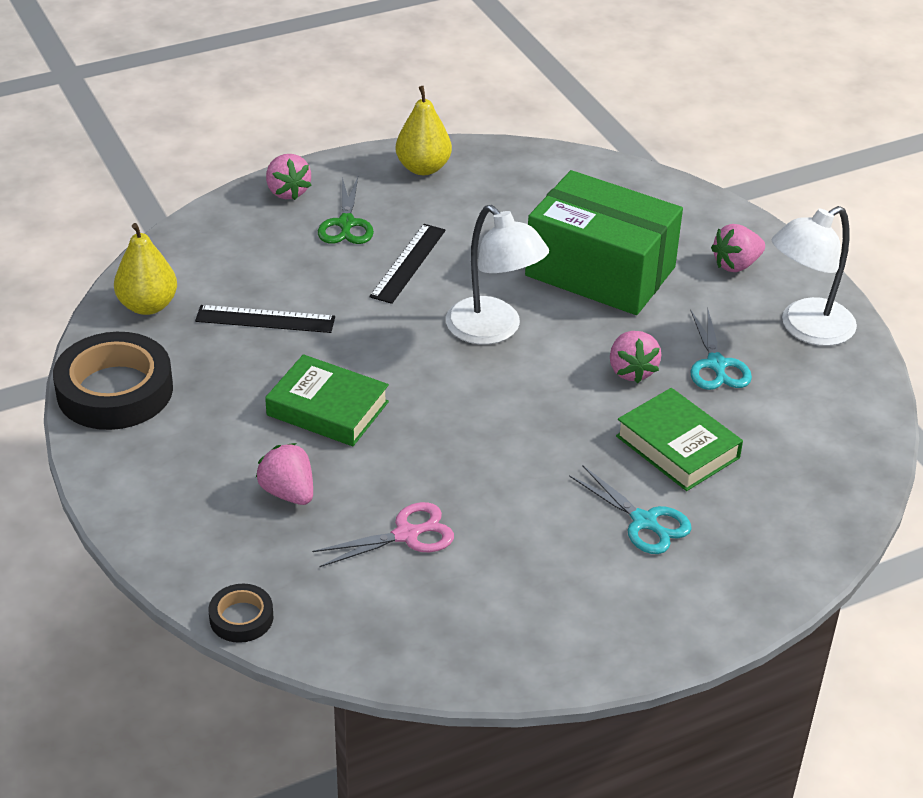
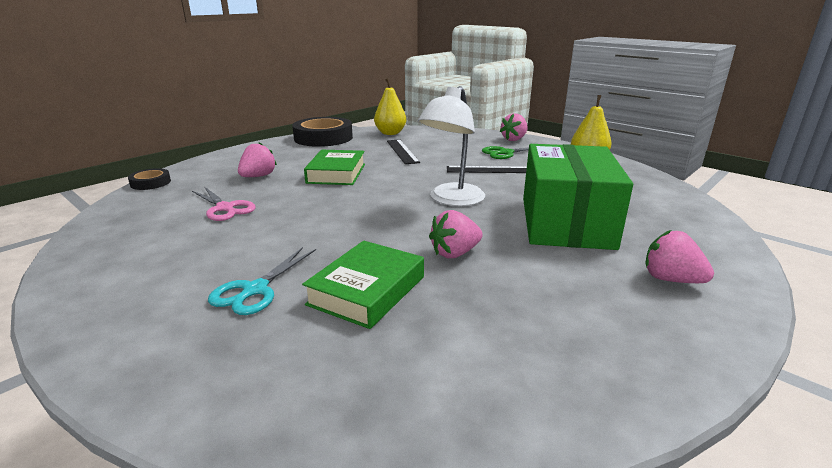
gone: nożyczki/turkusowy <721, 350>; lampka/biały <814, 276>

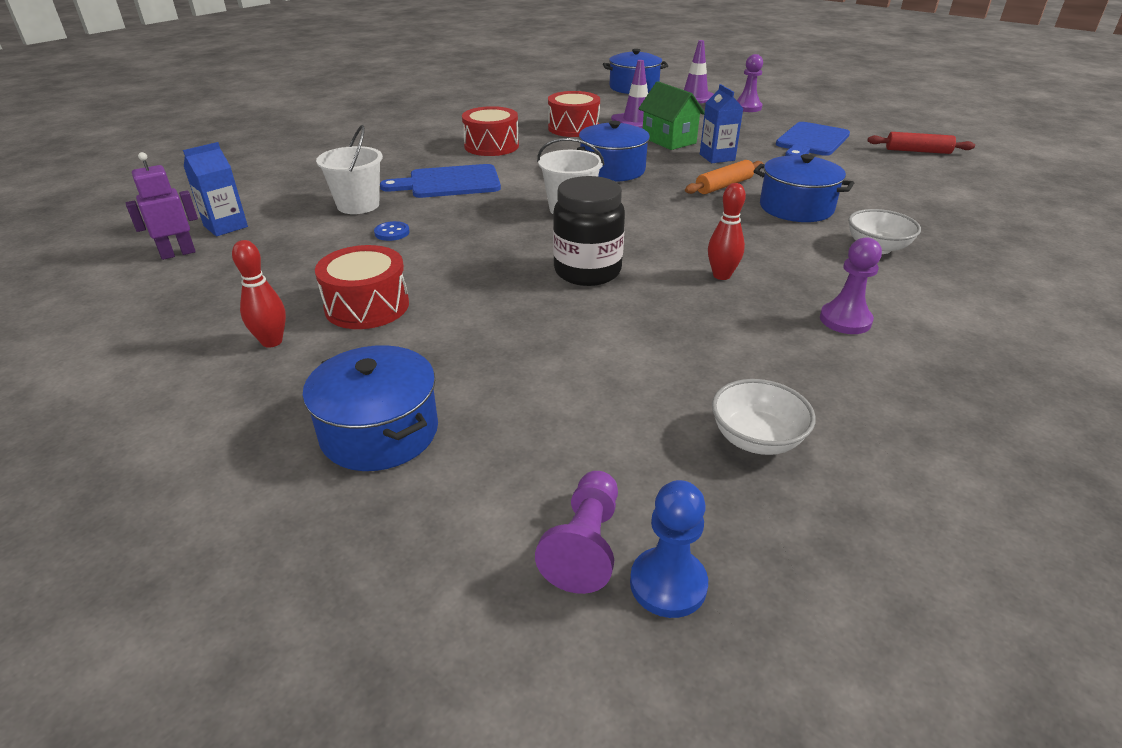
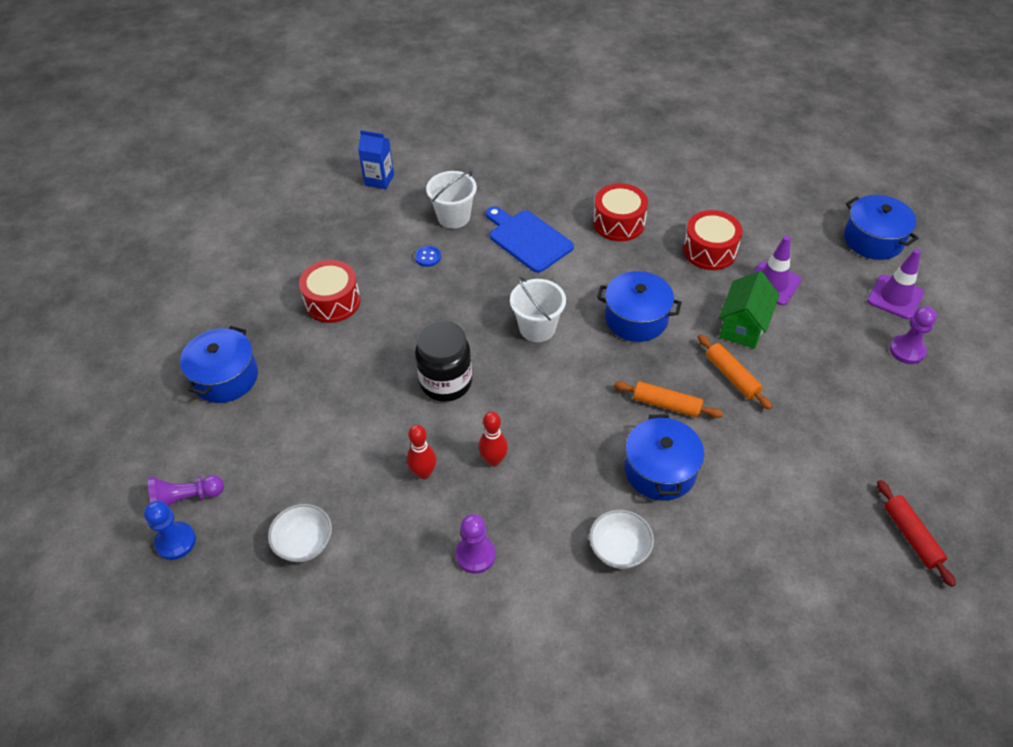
gone: robot/fioletowy <162, 206>; deska do krojenia/niebieski <813, 139>
shifted: kręgiel/czerwony <259, 294> to <422, 452>
swapped: karton mleka/niebieski <722, 123> to wałek do ciasta/pomarańczowy <735, 372>

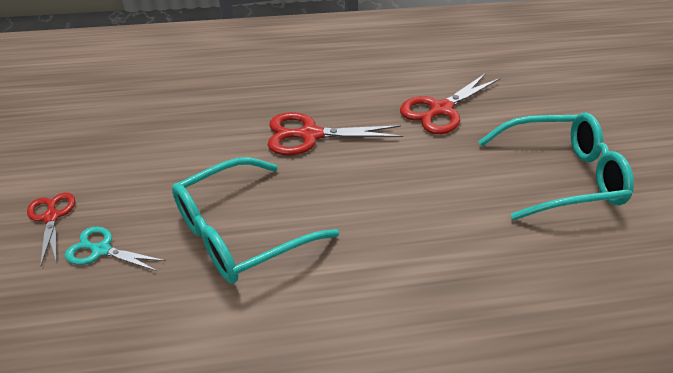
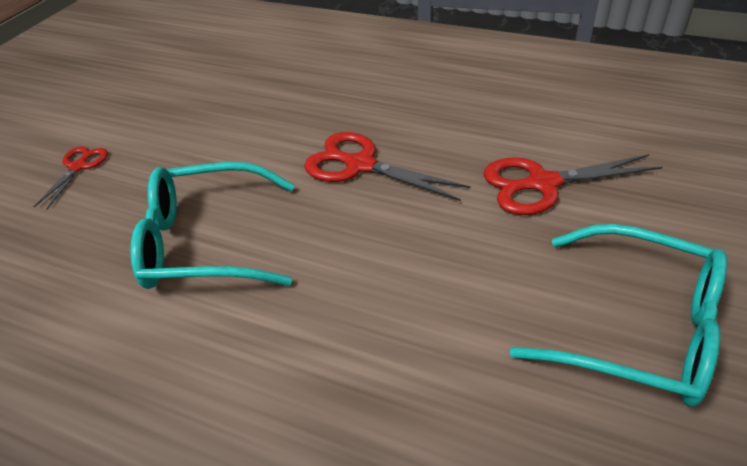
gone: nożyczki/turkusowy <115, 248>

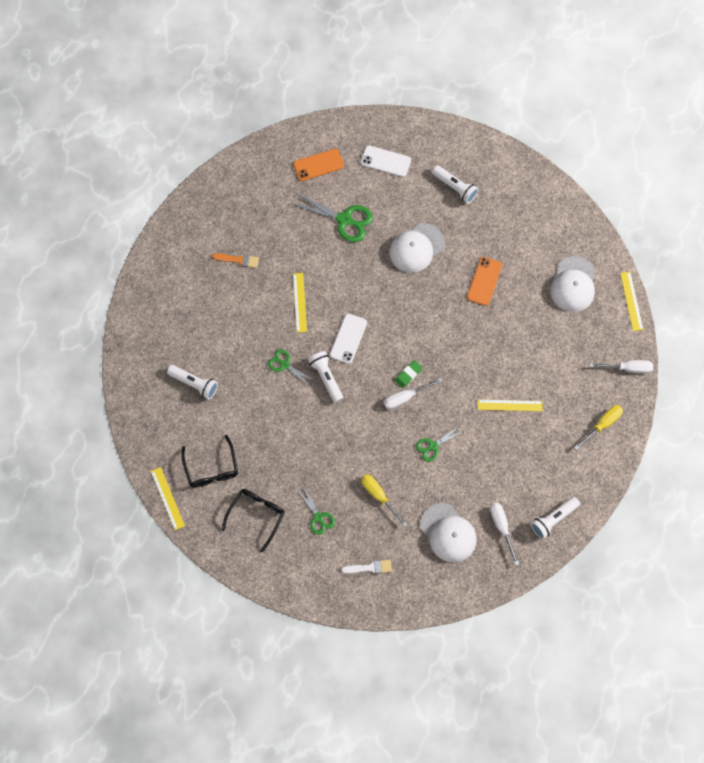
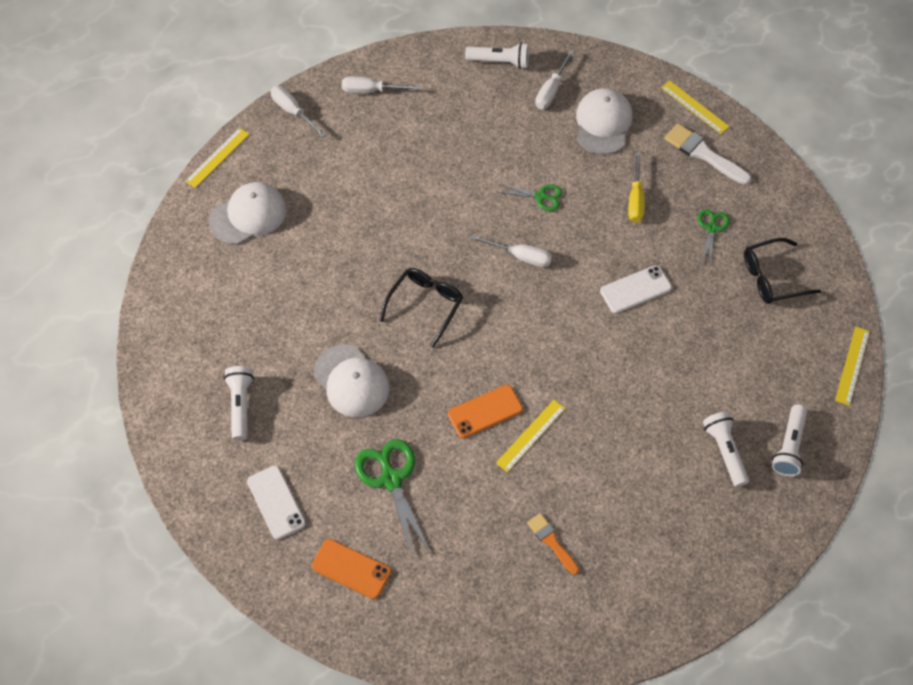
gone: nożyczki/zielony <291, 367>; gumka do mazania/zielony <409, 374>
shifted: okulary/czarny <209, 461> to <421, 308>; telefon/pomarańczowy <484, 281> to <485, 411>; telefon/biały <348, 339> to <636, 289>; linijka/żółty <510, 405> to <695, 107>; latarka/biały <325, 377> to <789, 440>
repainted: śrubokręt/żółty <598, 427> to śrubokręt/biały <381, 84>
rotated: czapka/biały <417, 248> = <351, 381> 45 degrees clockwise
scaled: pędzel/biały <366, 567> = <707, 154> x1.57

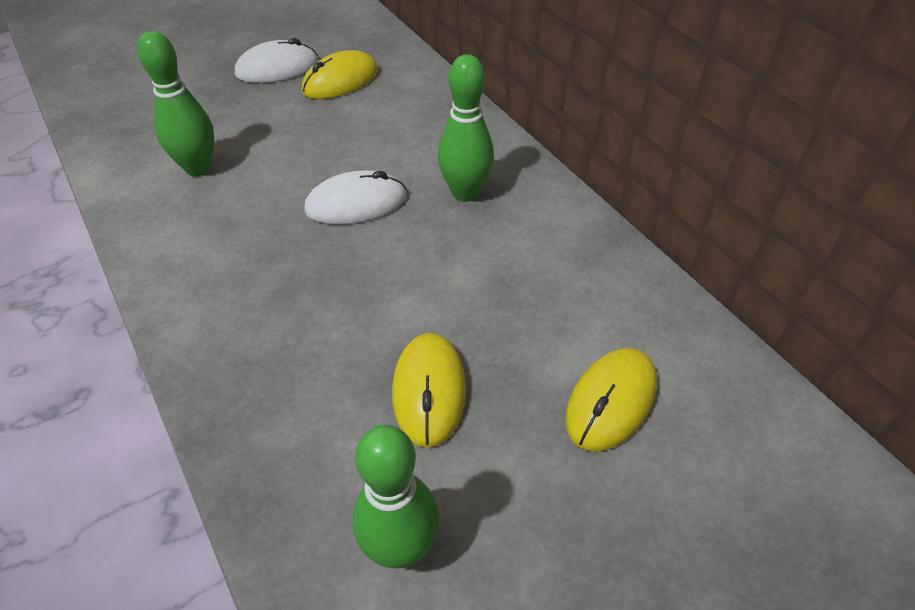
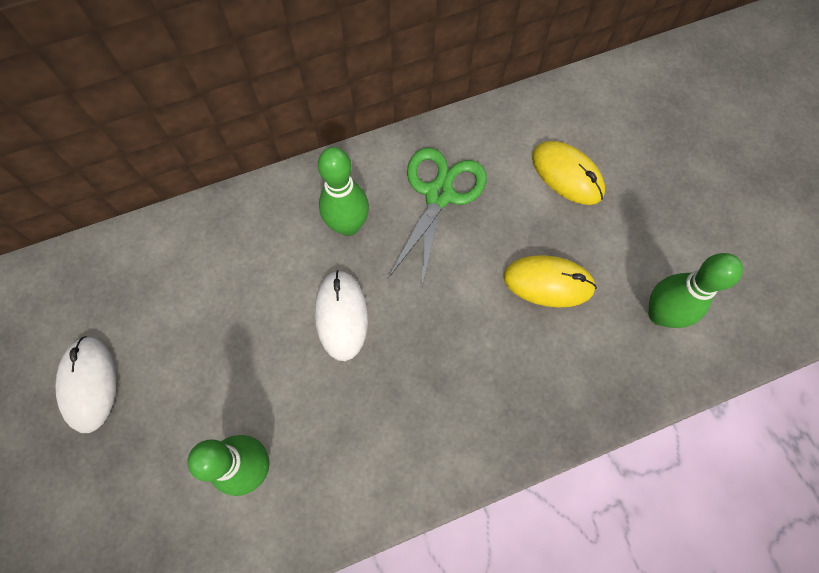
gone: myszka/żółty <340, 74>
new: nożyczki/zielony <437, 219>

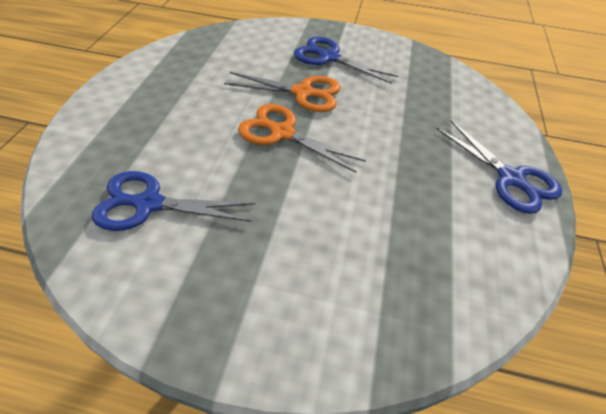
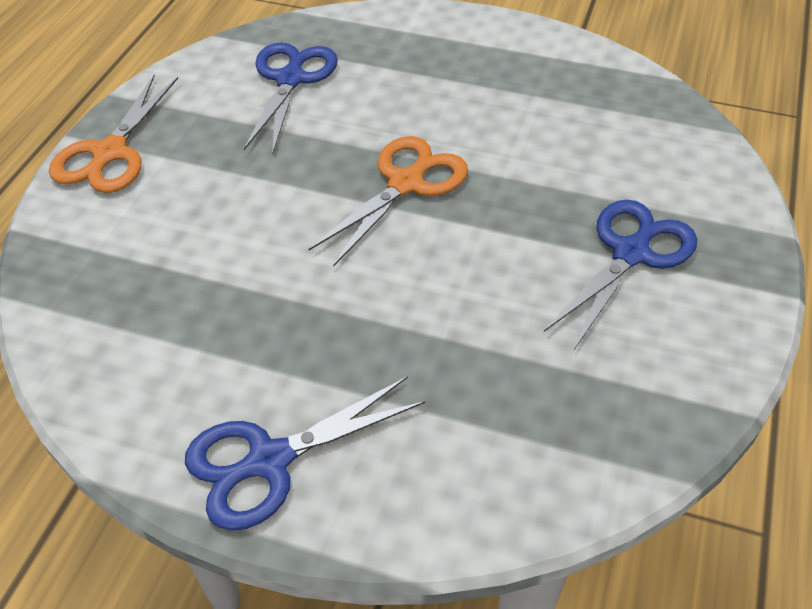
shifted: nożyczki/pomarańczowy <282, 92> to <113, 134>

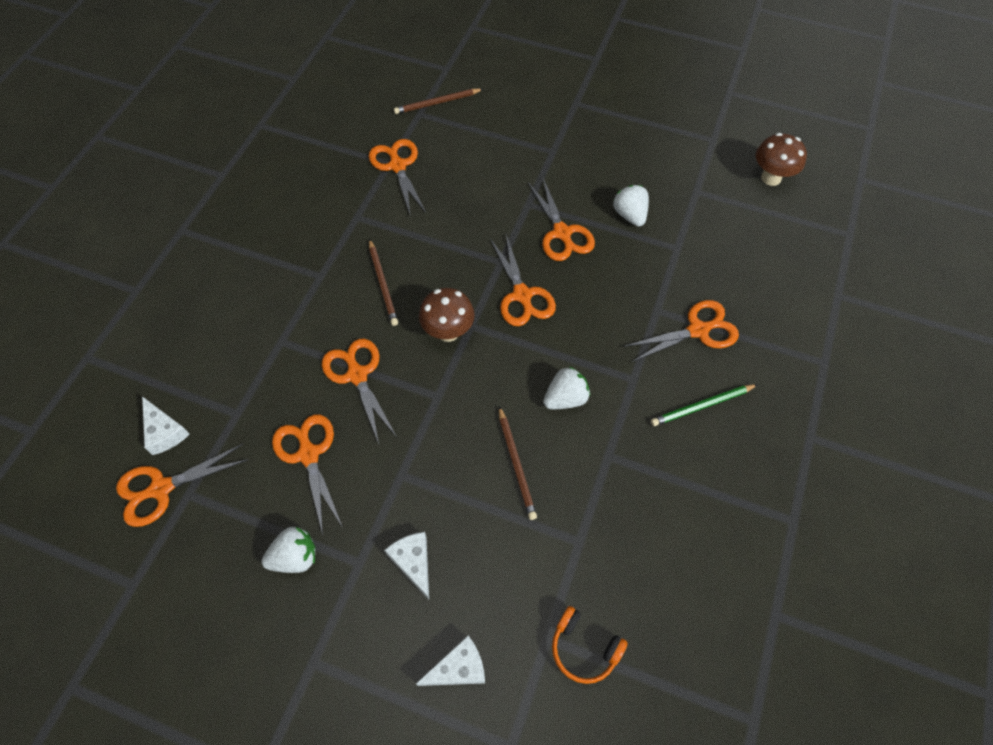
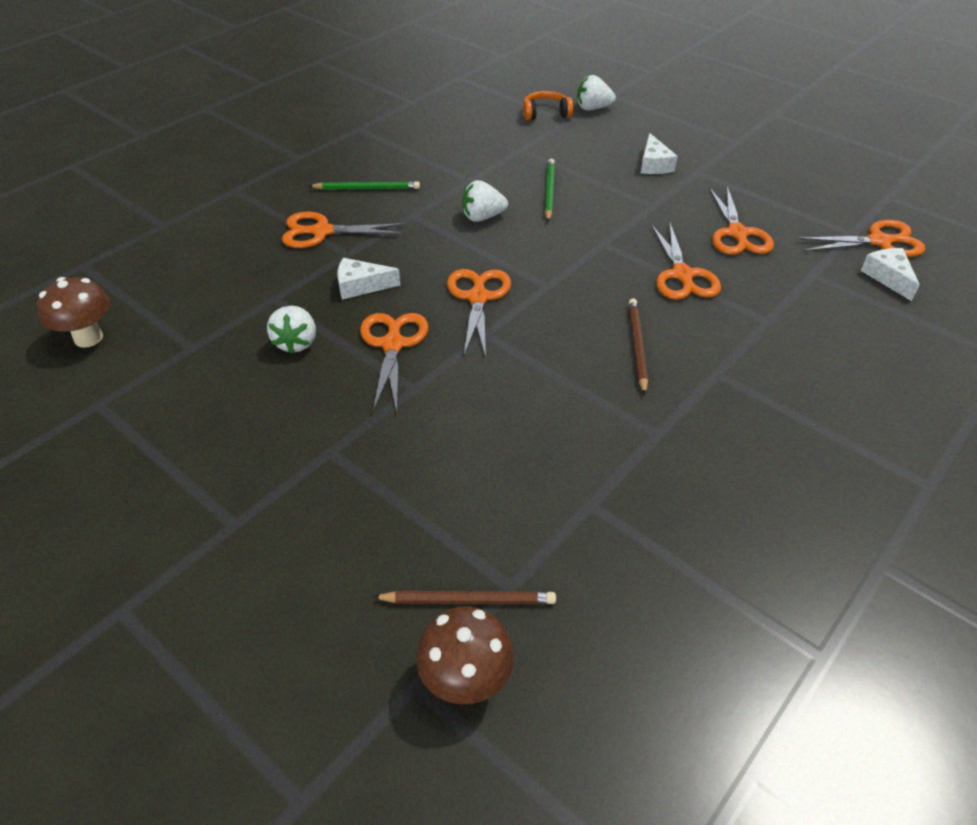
gone: nożyczki/pomarańczowy <397, 178>
shifted: ser/biały <450, 661> to <368, 279>; grzyb/brązowy <447, 315> to <465, 655>; truskawka/biały <289, 549> to <596, 92>
repainted: ołówek/brązowy <518, 463> to ołówek/zielony <550, 190>
rotated: słuchawki/pomarańczowy <590, 645> = <548, 106> 60 degrees counterclockwise

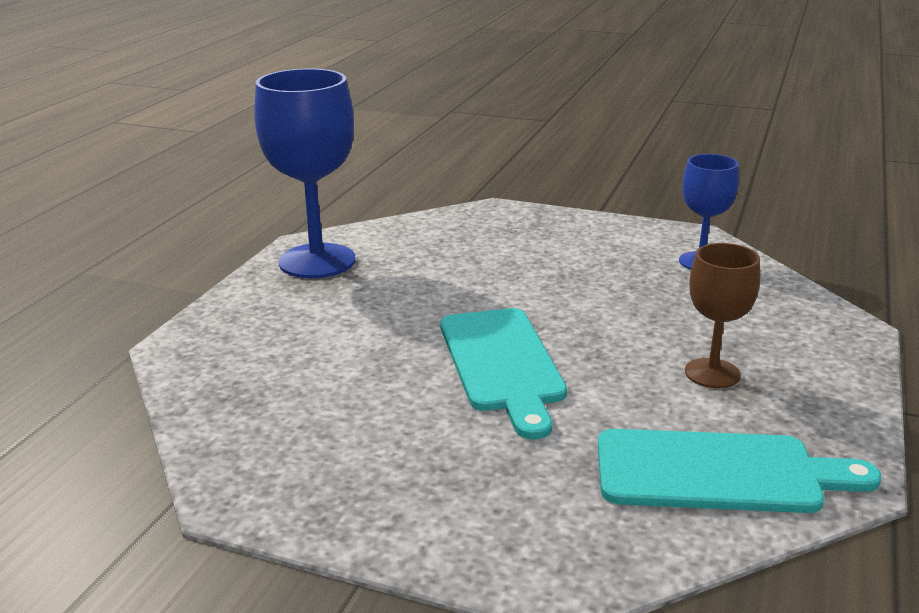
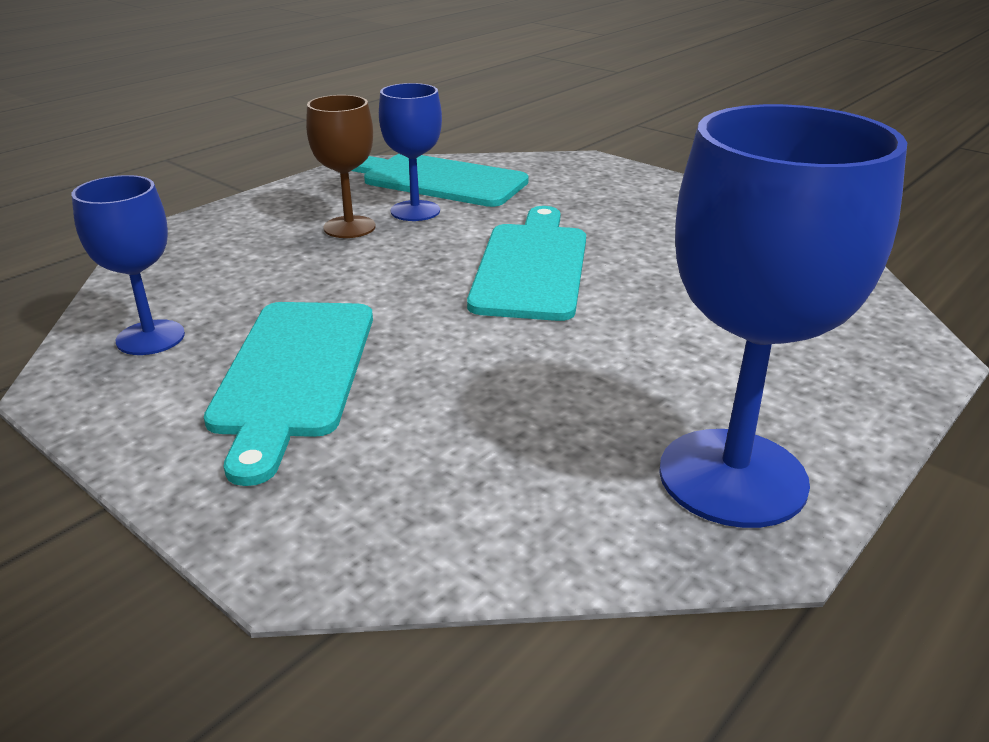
new: deska do krojenia/turkusowy <288, 394>; kielich/niebieski <410, 152>

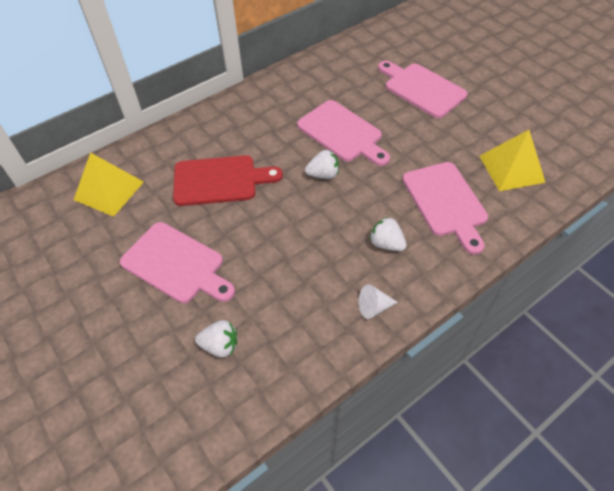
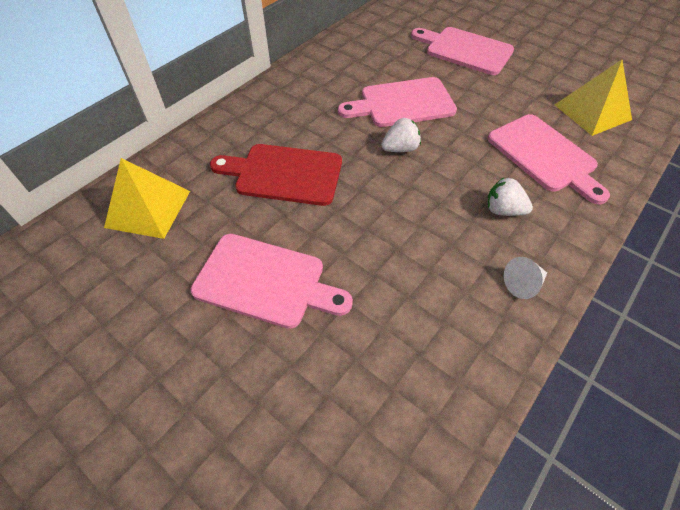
gone: truskawka/biały <216, 338>
rotated: deska do krojenia/czerwony <228, 180> = <276, 175> 150 degrees counterclockwise; deska do krojenia/różowy <343, 133> = <397, 102> 135 degrees clockwise

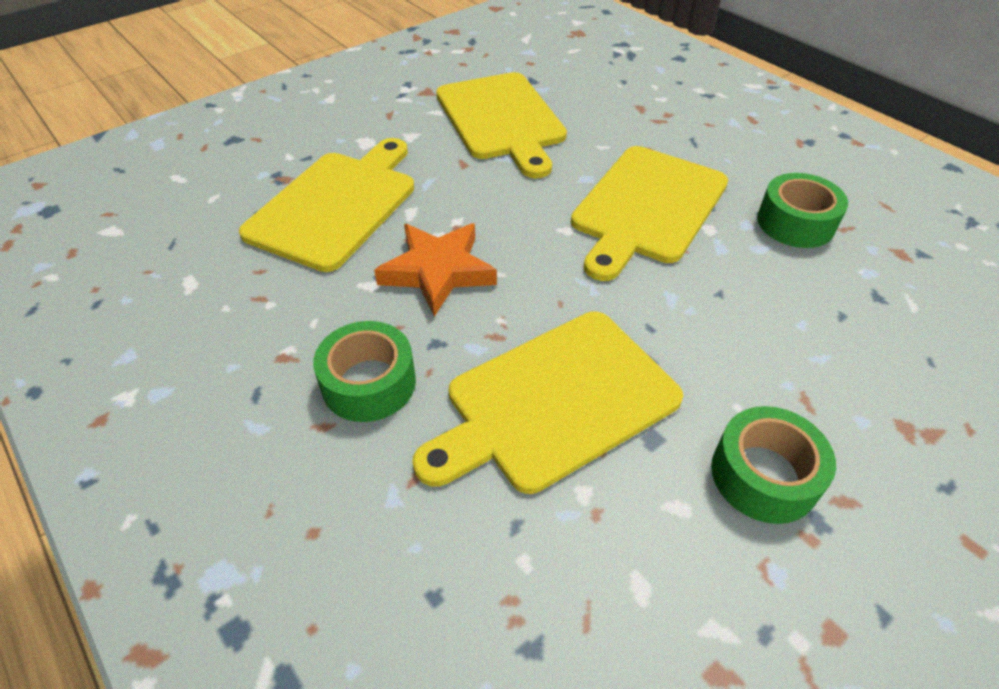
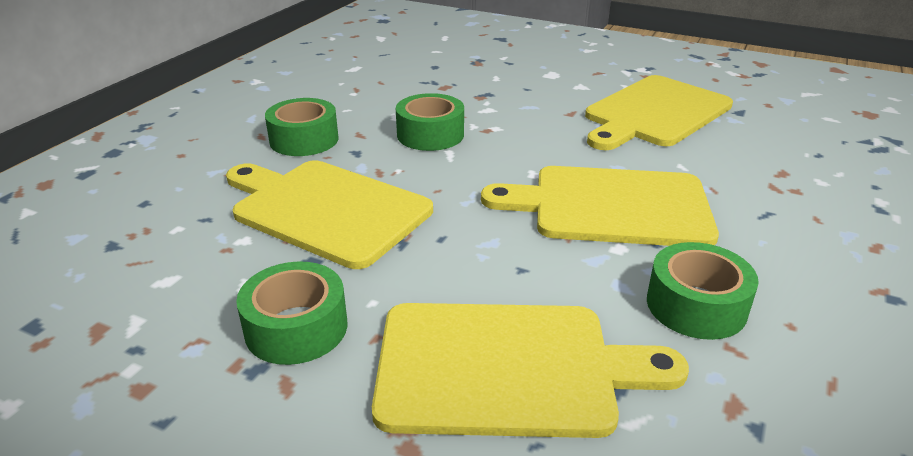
shifted: deska do krojenia/żółty <326, 205> to <530, 370>
swapped: gwiazda/pomarańczowy <435, 270> to taśma klejąca/zielony <430, 122>

